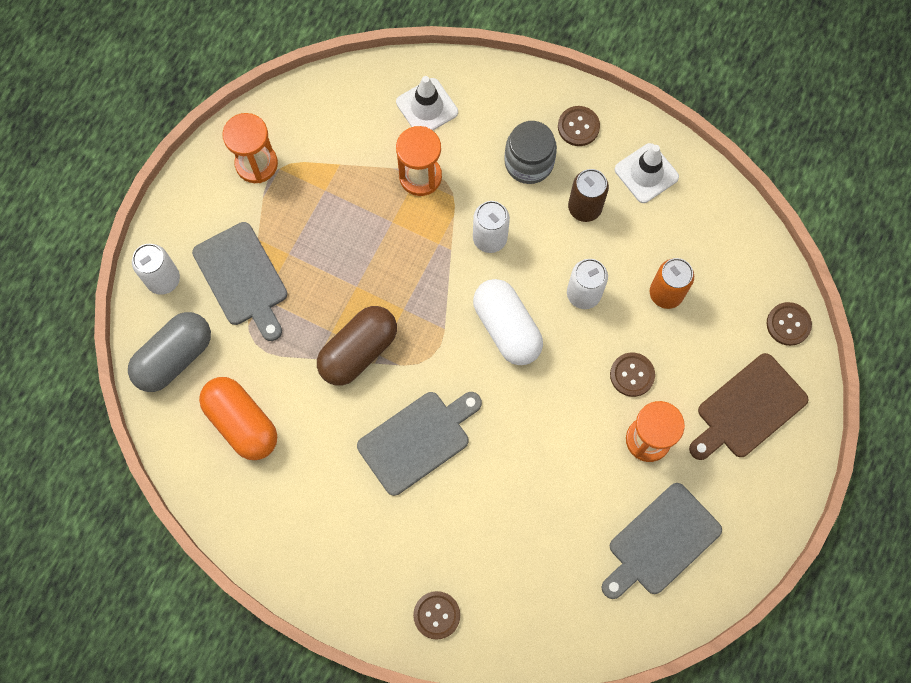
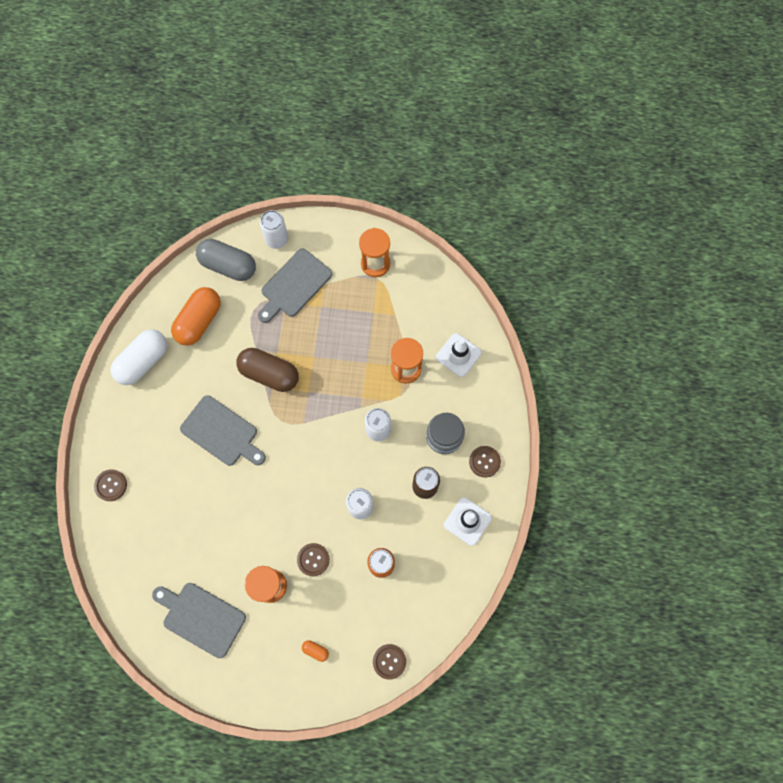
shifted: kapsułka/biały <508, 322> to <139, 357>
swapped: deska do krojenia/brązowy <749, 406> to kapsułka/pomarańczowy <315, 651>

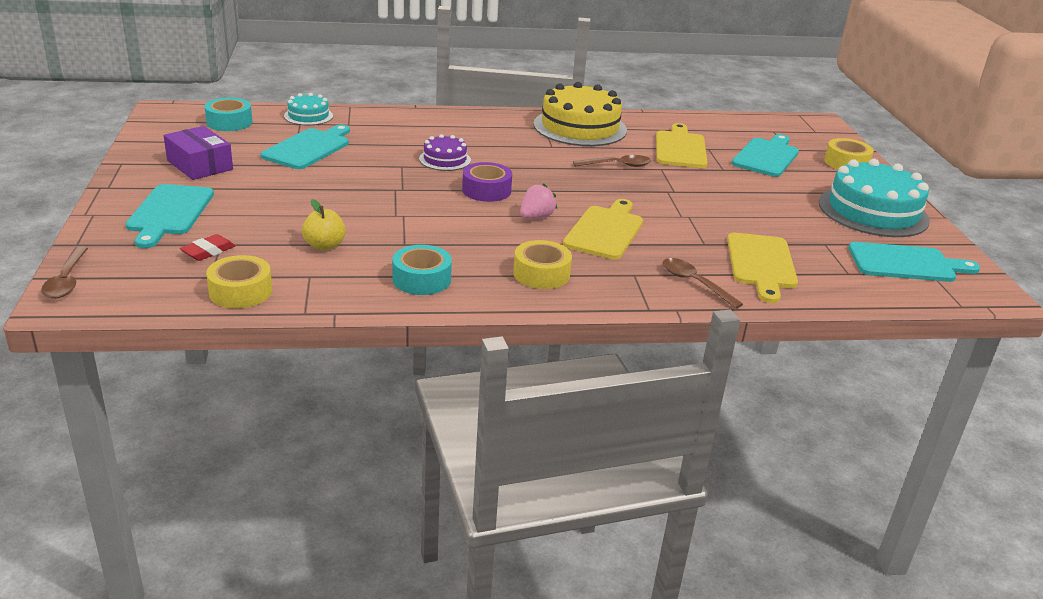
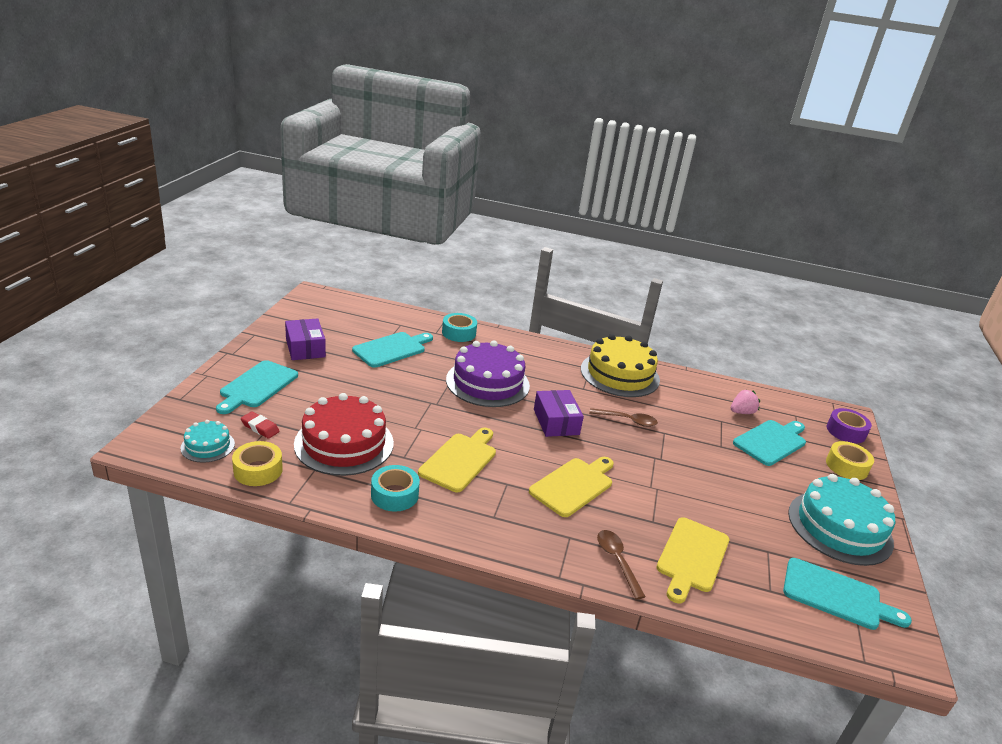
gone: łyżka/brązowy <64, 272>; taśma klejąca/żółty <542, 264>
new: pudełko/fioletowy <559, 413>
shifted: tort/turkusowy <308, 109> to <207, 441>; deska do krojenia/żółty <682, 145> to <457, 460>; taśma klejąca/turkusowy <228, 114> to <459, 327>; truskawka/różowy <538, 201> to <745, 401>; taśma klejąca/fioletowy <487, 182> to <849, 426>
swapped: jabłko/żółty <324, 225> to tort/czerwony <344, 434>
rotated: gumka do mazania/czerwony <207, 247> = <260, 425> 60 degrees clockwise
scaled: tort/fioletowy <445, 152> = <488, 373> x1.99

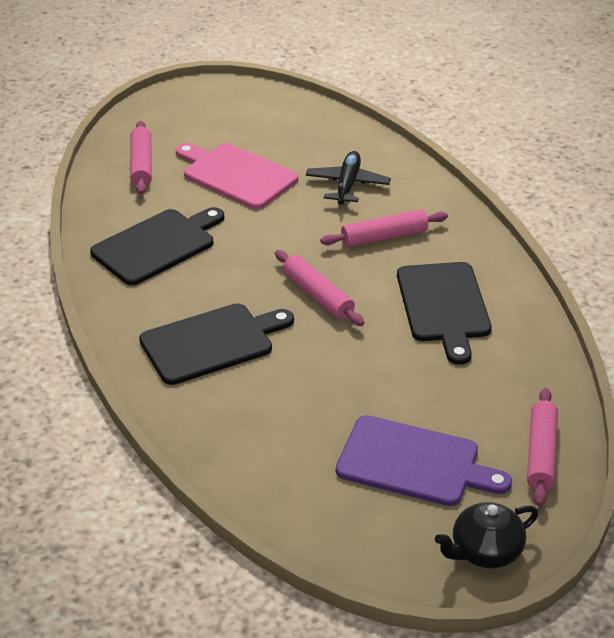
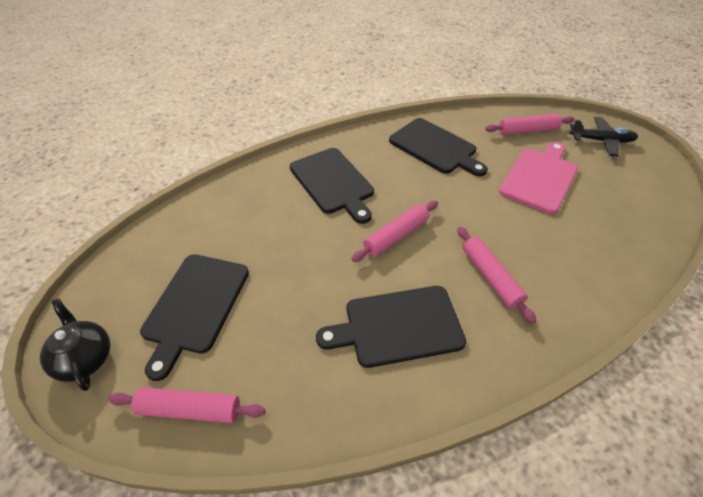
shifted: samolot/czarny <348, 178> to <604, 136>
repainted: deska do krojenia/fioletowy <424, 460> to deska do krojenia/czarny <194, 317>

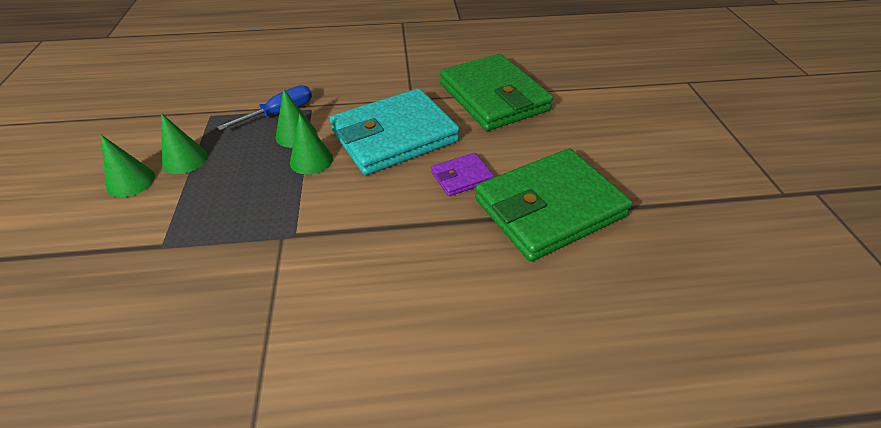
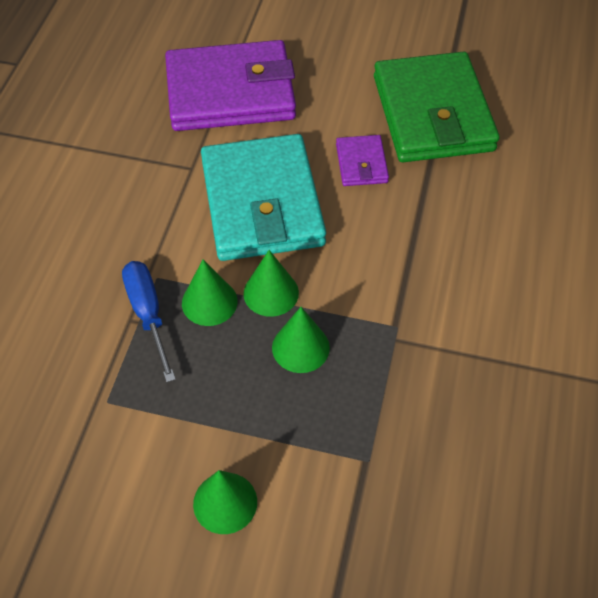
shifted: stożek/zielony <184, 143> to <301, 340>
repainted: portfel/zielony <496, 92> to portfel/fioletowy <230, 85>

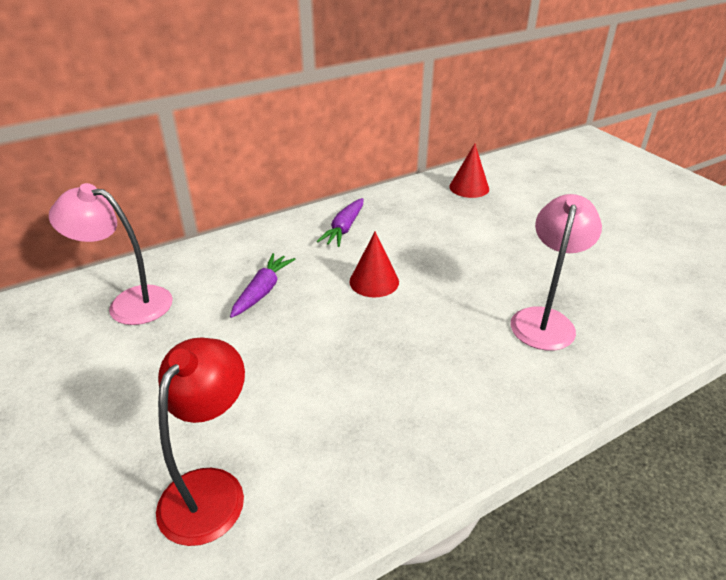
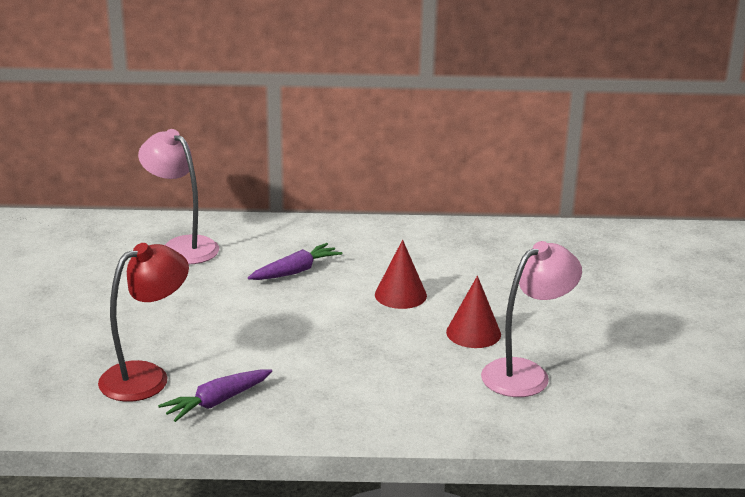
shifted: marchewka/fioletowy <340, 222> to <215, 396>; stożek/czerwony <469, 171> to <473, 312>

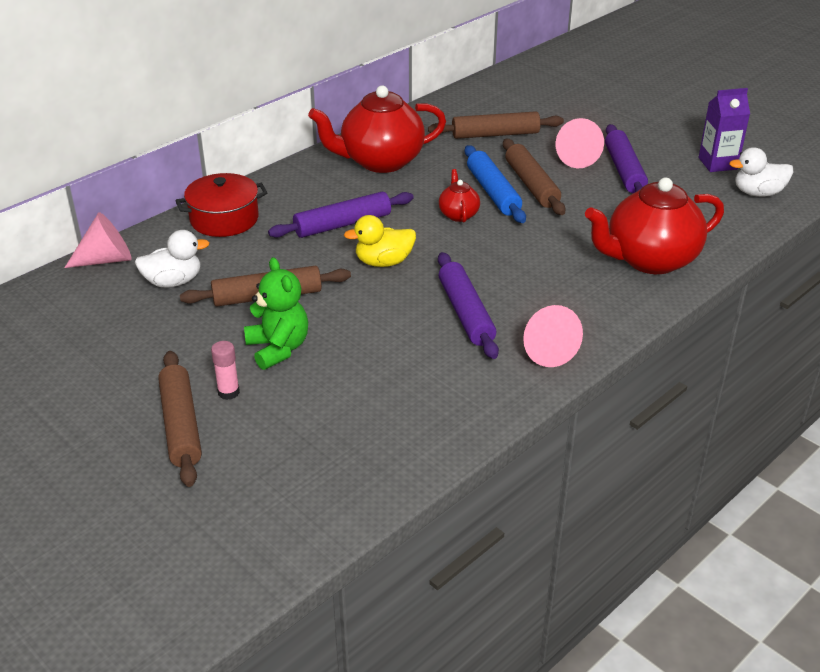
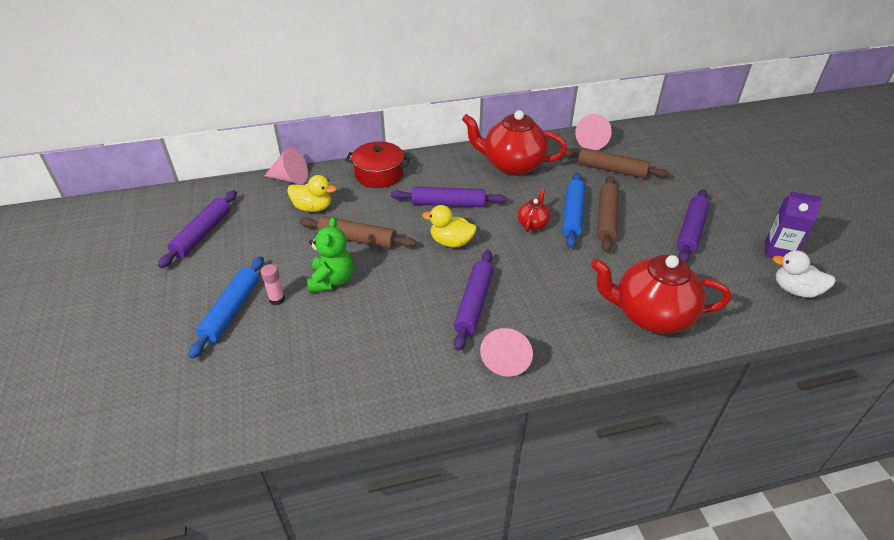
new: wałek do ciasta/fioletowy <197, 229>
shifted: stożek/różowy <580, 143> to <593, 132>
repainted: wałek do ciasta/brązowy <180, 419> to wałek do ciasta/niebieski <226, 307>; kaczka/biały <172, 258> to kaczka/żółty <312, 193>

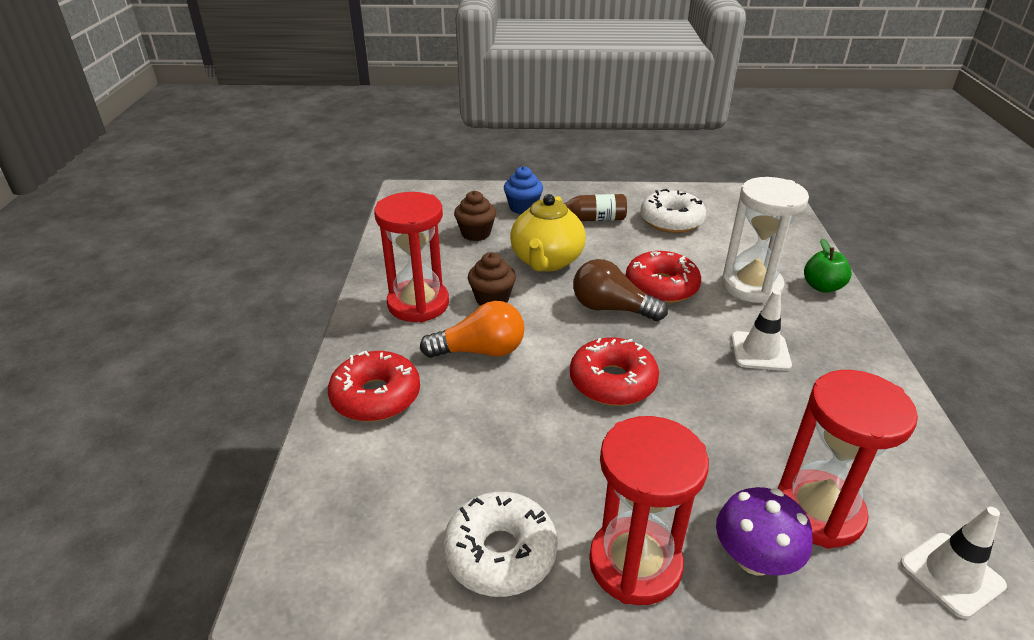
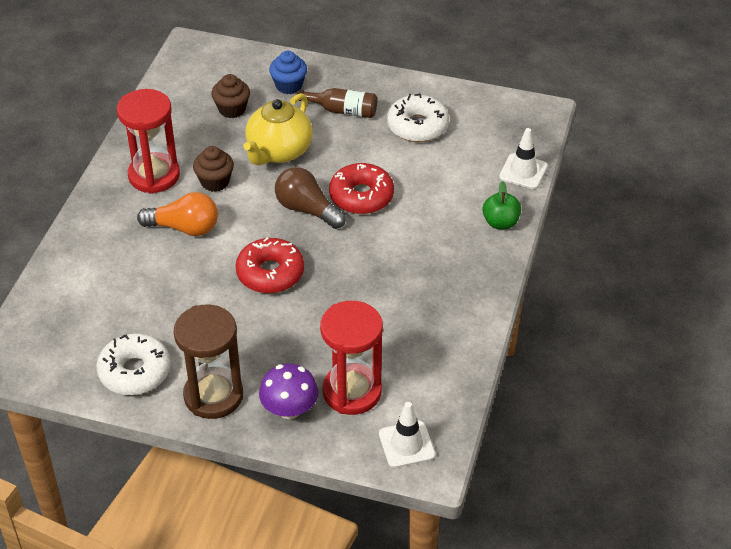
gone: donut/czerwony <374, 386>; klepsydra/biały <765, 240>
shifted: pachołek/biały <761, 330> to <523, 158>
repainted: klepsydra/czerwony <649, 510> to klepsydra/brązowy <208, 362>

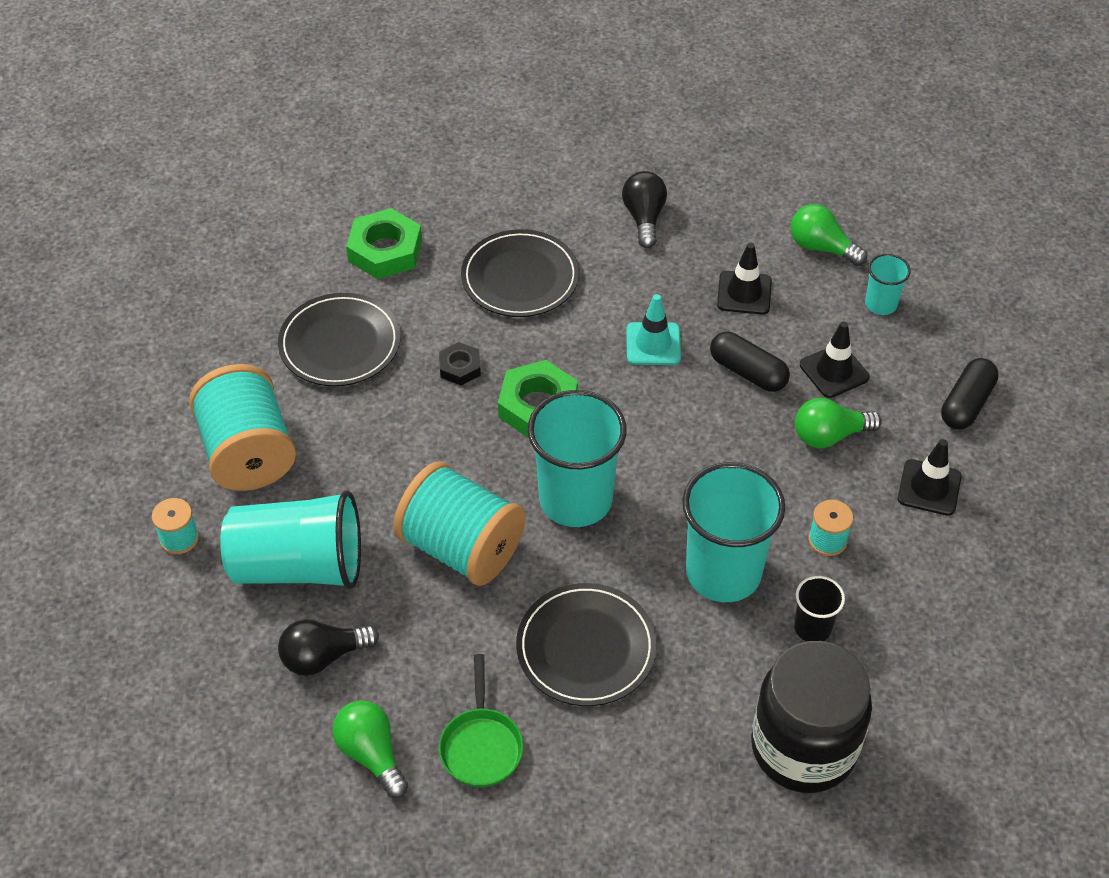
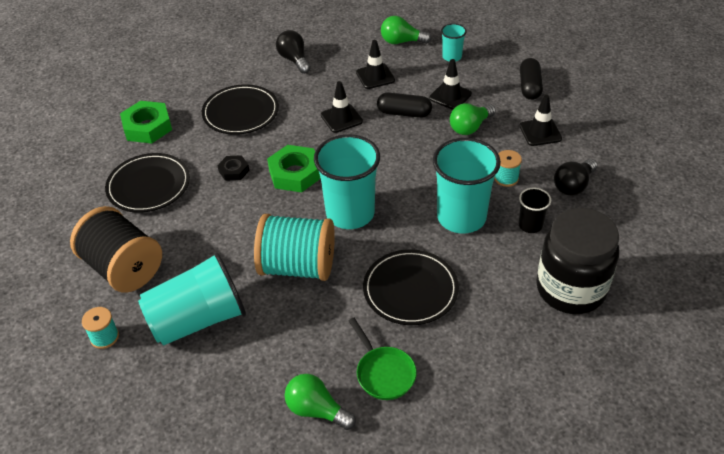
shifted: żarówka/czarny <328, 647> to <576, 177>
repainted: szpulka/turkusowy <242, 427> to szpulka/czarny <116, 249>; pachołek/turkusowy <653, 329> to pachołek/czarny <342, 107>

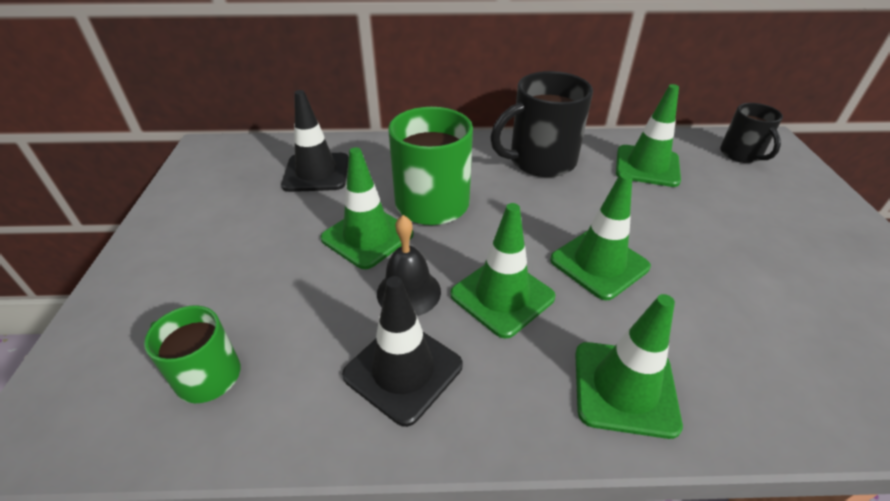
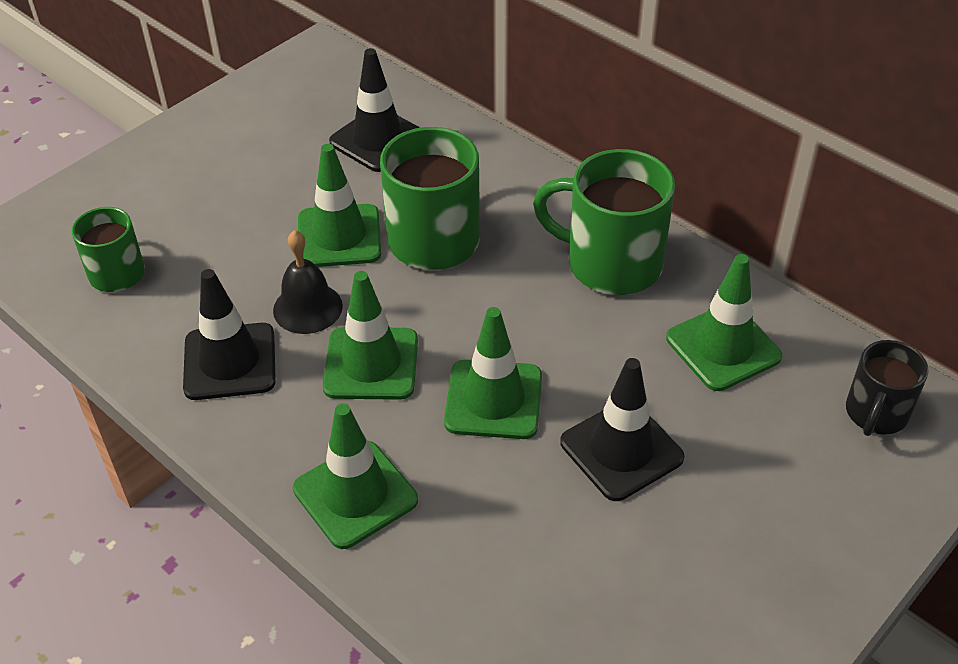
new: pachołek/czarny <622, 429>
repainted: kubek/czarny <541, 124> to kubek/zielony <604, 222>

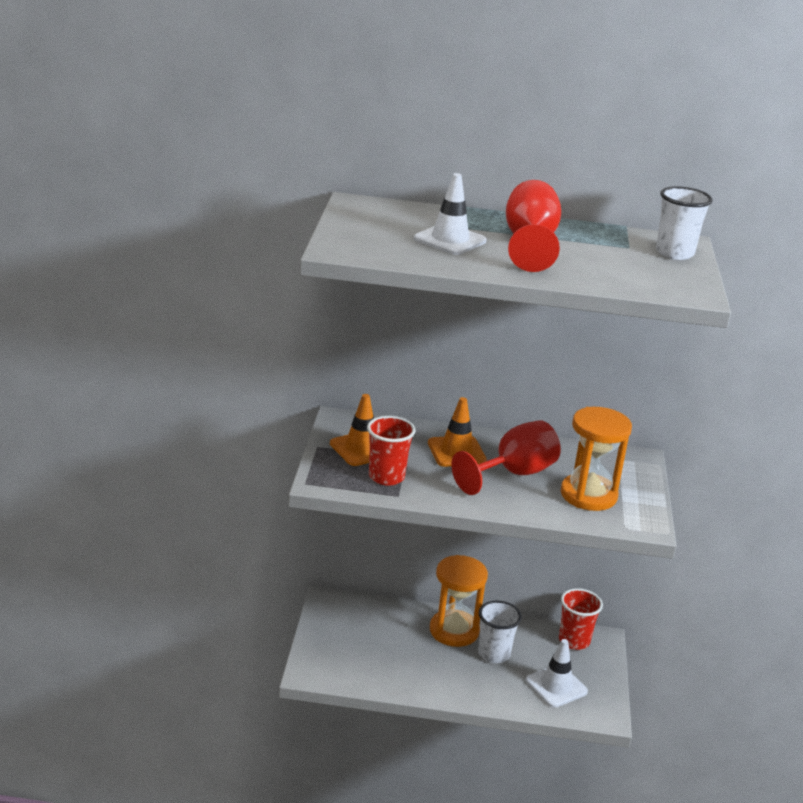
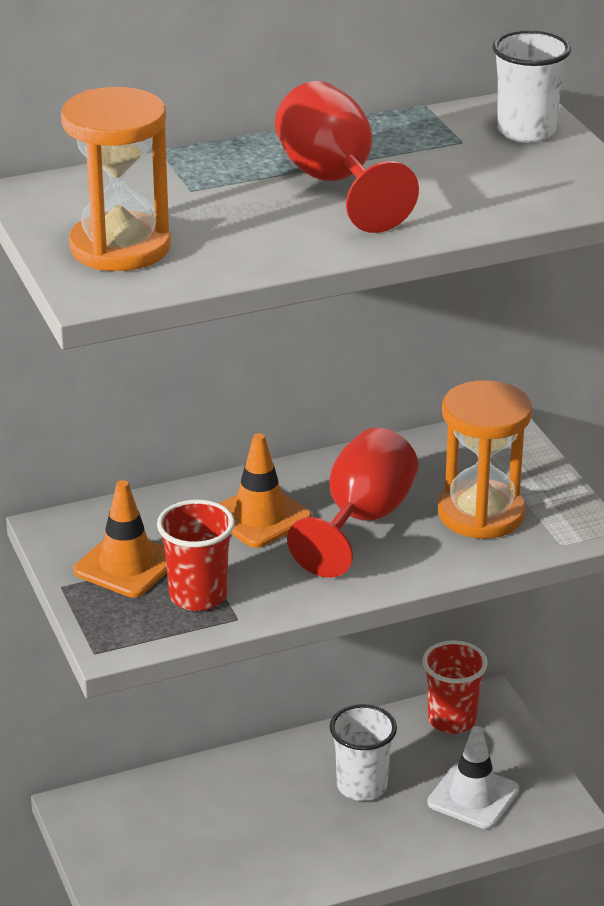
gone: pachołek/biały <450, 214>
shifted: klepsydra/pomarańczowy <459, 601> to <116, 179>

